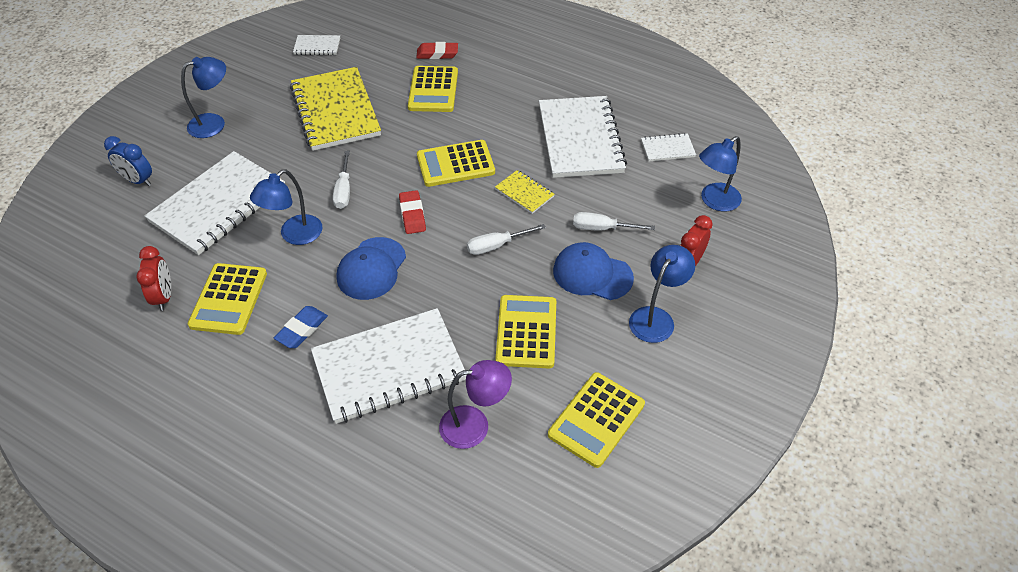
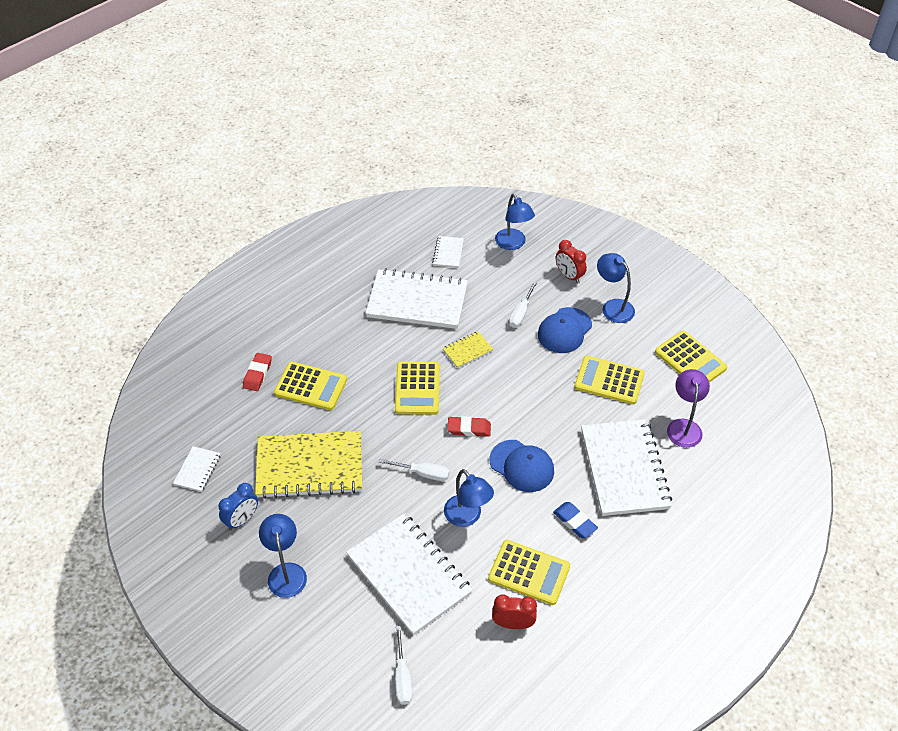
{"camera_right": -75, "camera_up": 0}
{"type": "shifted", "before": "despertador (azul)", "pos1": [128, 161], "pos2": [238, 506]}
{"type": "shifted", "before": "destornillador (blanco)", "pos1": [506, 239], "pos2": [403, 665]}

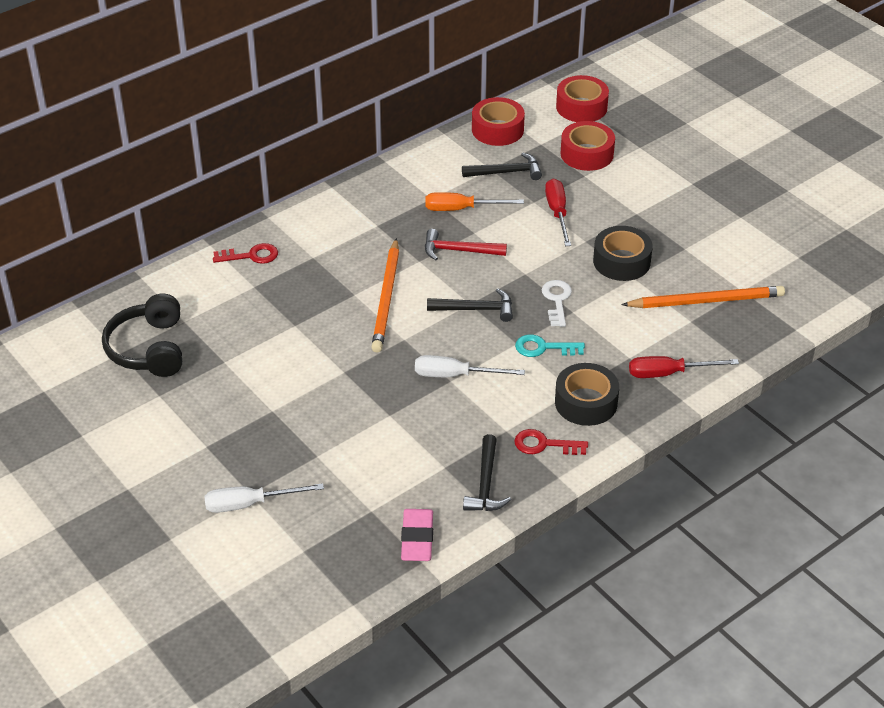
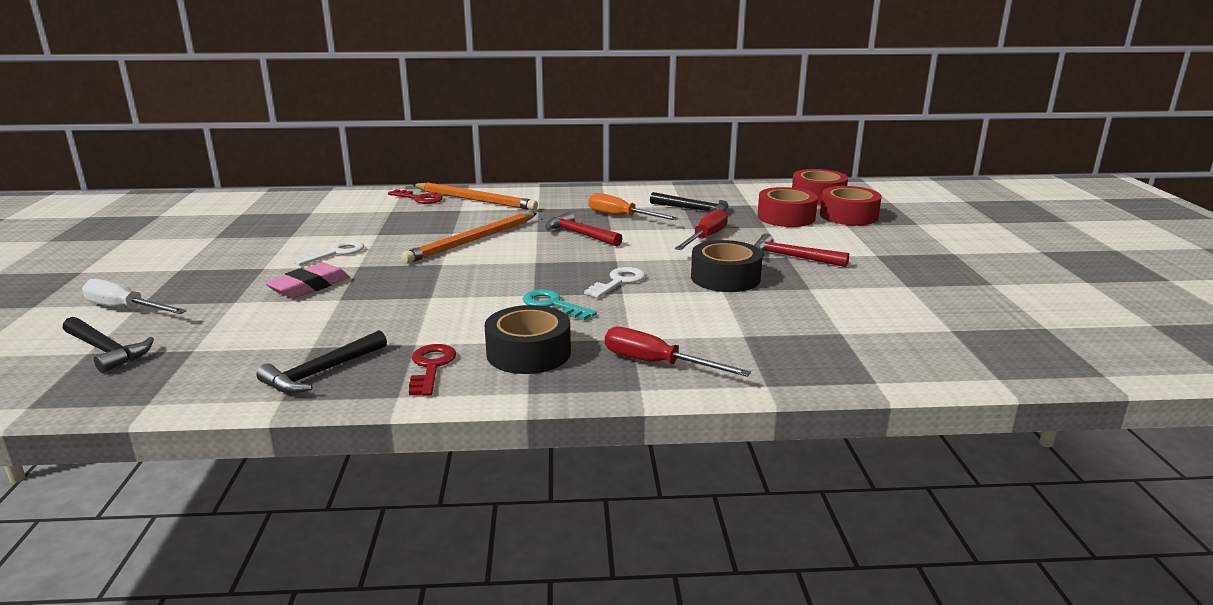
{"camera_right": 35, "camera_up": -20}
{"type": "gone", "before": "auriculares (negro)", "pos1": [142, 335]}
{"type": "gone", "before": "destornillador (blanco)", "pos1": [470, 366]}
{"type": "new", "after": "llave (blanco)", "pos2": [328, 253]}
{"type": "new", "after": "martillo (rojo)", "pos2": [801, 250]}
{"type": "shifted", "before": "goma de borrar (rosa)", "pos1": [417, 535], "pos2": [307, 280]}
{"type": "shifted", "before": "martillo (negro)", "pos1": [470, 305], "pos2": [108, 345]}
{"type": "shifted", "before": "cinta adhesiva (rojo)", "pos1": [498, 121], "pos2": [851, 205]}
{"type": "shifted", "before": "lápiz (naranja)", "pos1": [703, 297], "pos2": [475, 196]}
{"type": "rotated", "before": "llave (rojo)", "pos1": [551, 442], "pos2": [432, 370], "turn": 45}

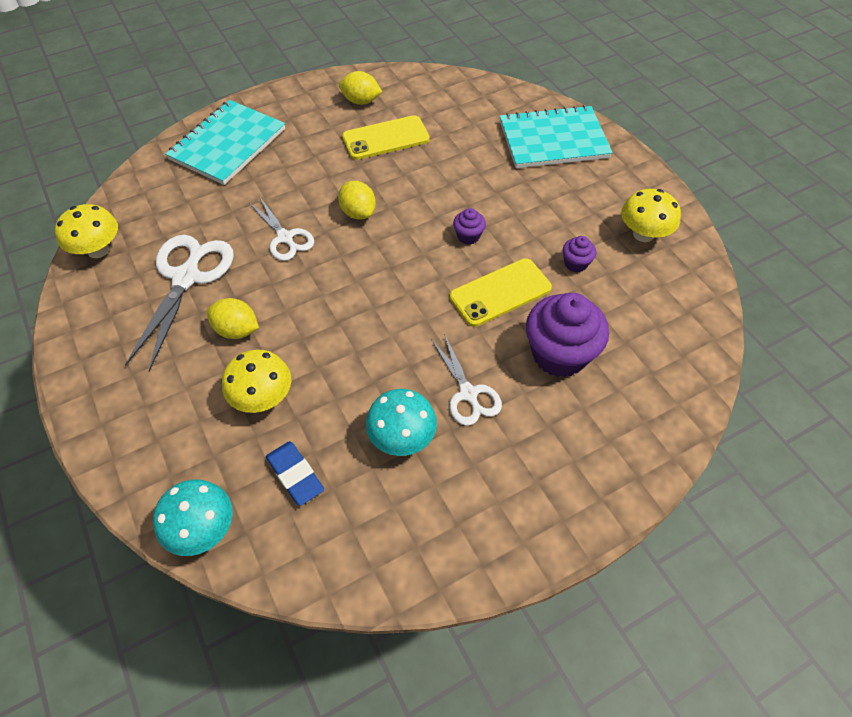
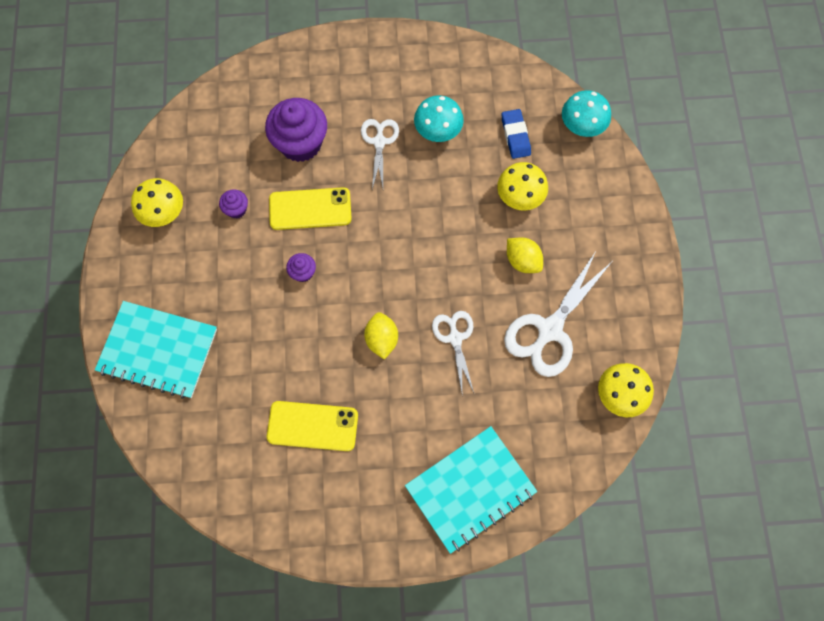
{"camera_right": -155, "camera_up": 15}
{"type": "gone", "before": "limón (amarillo)", "pos1": [360, 88]}

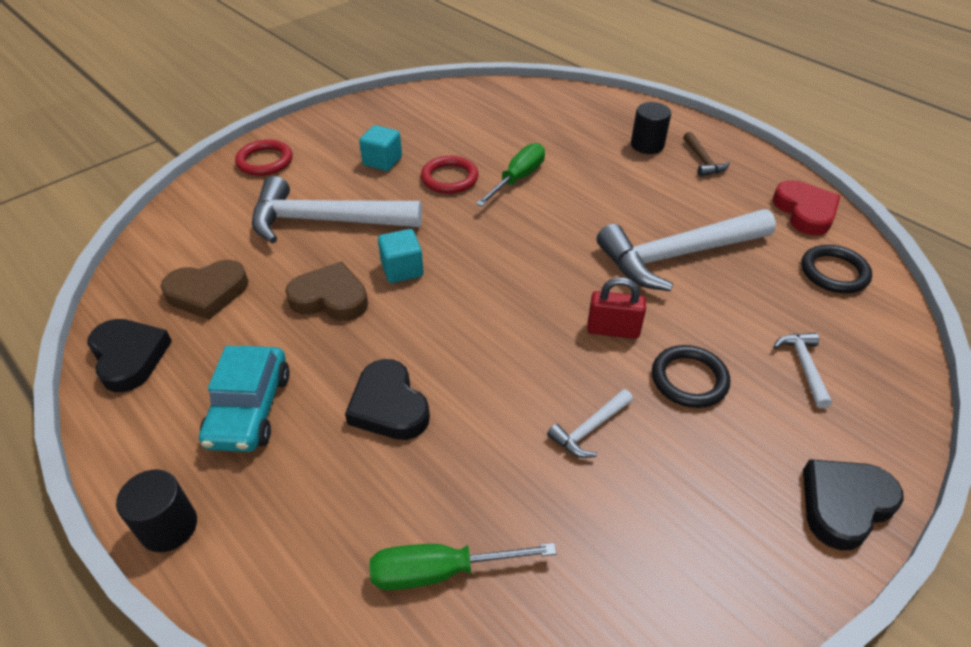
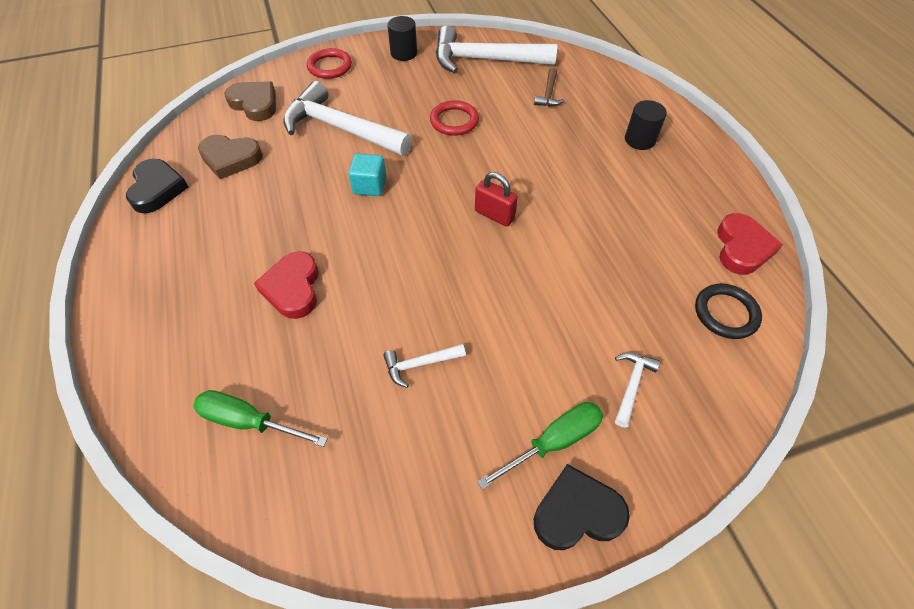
{"camera_right": 25, "camera_up": 10}
{"type": "gone", "before": "coche (turquesa)", "pos1": [244, 399]}
{"type": "gone", "before": "cubo (turquesa)", "pos1": [380, 148]}
{"type": "gone", "before": "anillo (negro)", "pos1": [691, 376]}
{"type": "shifted", "before": "cilindro (negro)", "pos1": [156, 511], "pos2": [402, 38]}
{"type": "shifted", "before": "corazón (marrón)", "pos1": [326, 291], "pos2": [250, 101]}
{"type": "shifted", "before": "destornillador (verde)", "pos1": [510, 175], "pos2": [540, 446]}
{"type": "shifted", "before": "candado (rojo)", "pos1": [616, 308], "pos2": [496, 199]}
{"type": "shifted", "before": "martillo (blanco)", "pos1": [686, 250], "pos2": [496, 49]}
{"type": "shifted", "before": "martillo (marrón)", "pos1": [706, 154], "pos2": [549, 87]}
{"type": "repainted", "before": "corazón (negro)", "after": "corazón (rojo)", "pos1": [387, 399], "pos2": [286, 285]}

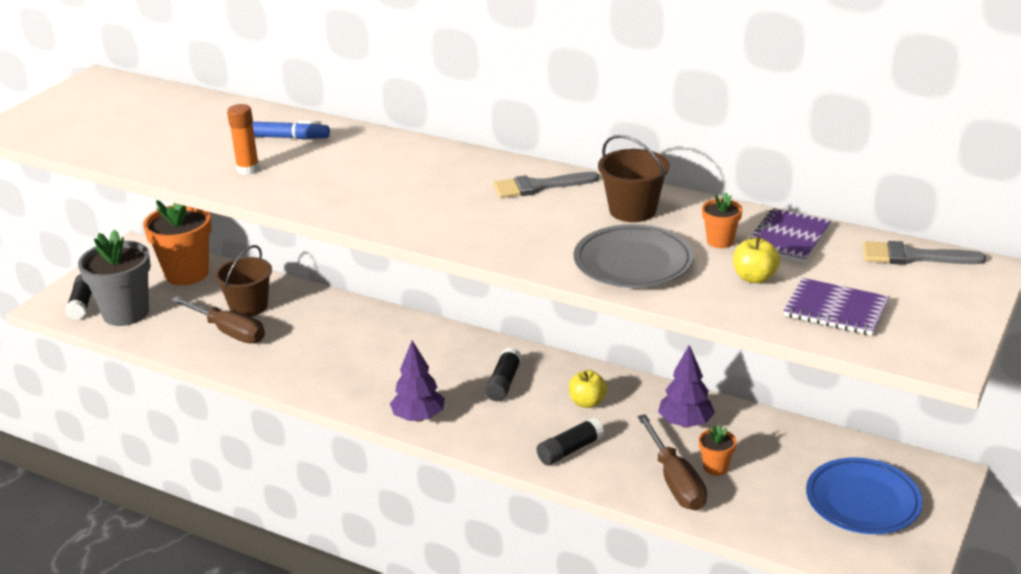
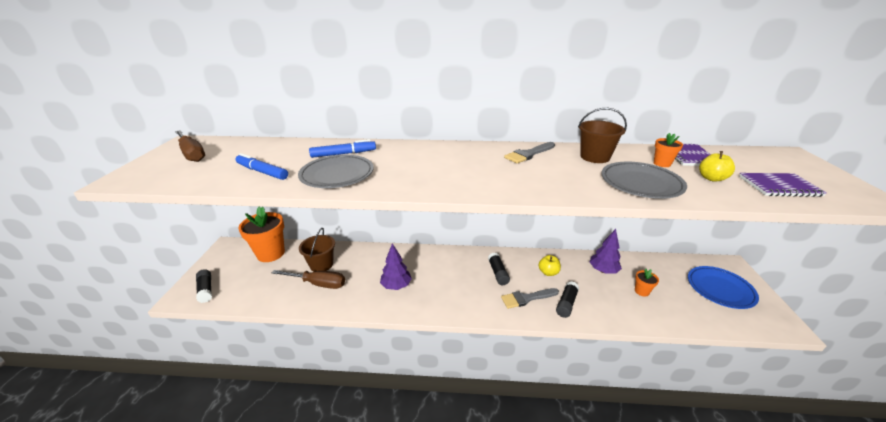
{"camera_right": -25, "camera_up": 0}
{"type": "gone", "before": "maceta (gris)", "pos1": [114, 277]}
{"type": "new", "after": "rotulador (azul)", "pos2": [262, 166]}
{"type": "shifted", "before": "árbol (morado)", "pos1": [417, 381], "pos2": [396, 267]}
{"type": "shifted", "before": "destornillador (marrón)", "pos1": [672, 462], "pos2": [190, 146]}
{"type": "shifted", "before": "pincel (gris)", "pos1": [924, 253], "pos2": [530, 298]}
{"type": "swapped", "before": "barra de pegamento (naranja)", "after": "plato (gris)", "pos1": [243, 139], "pos2": [336, 171]}

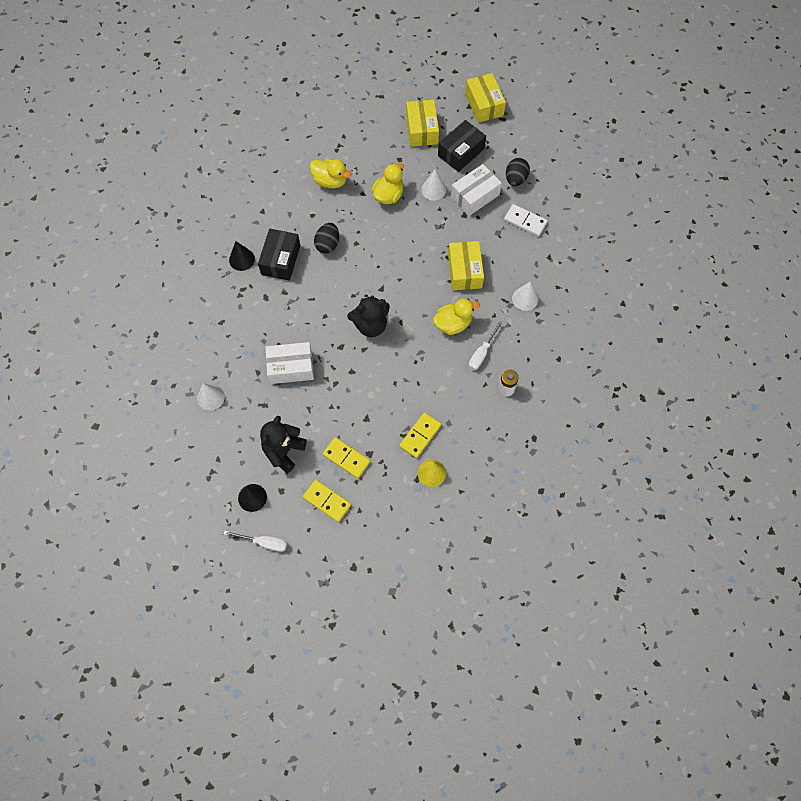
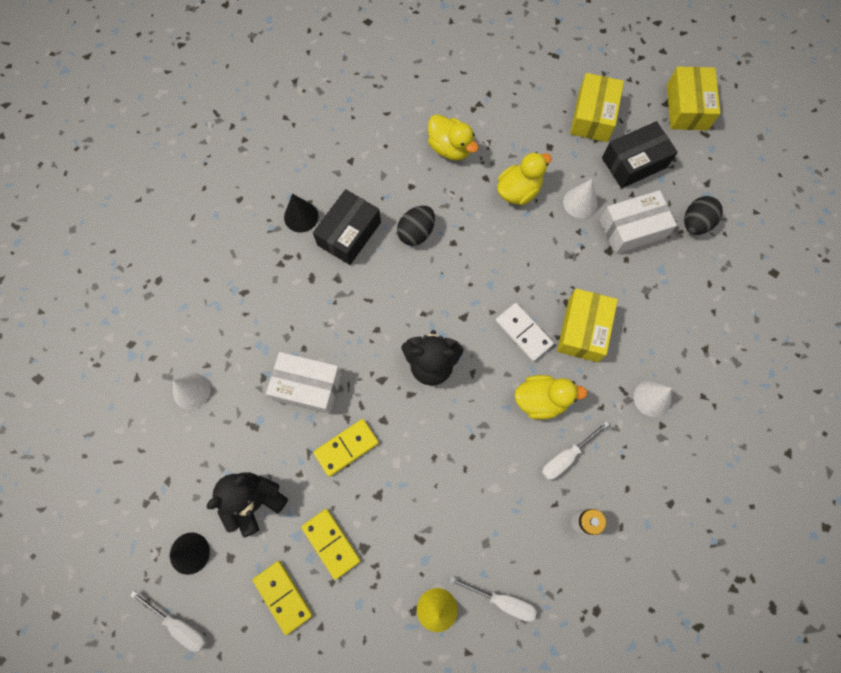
{"camera_right": 20, "camera_up": 5}
{"type": "new", "after": "destornillador (blanco)", "pos2": [493, 599]}
{"type": "shifted", "before": "ficha de dominó (amarillo)", "pos1": [420, 435], "pos2": [346, 448]}
{"type": "shifted", "before": "ficha de dominó (blanco)", "pos1": [526, 220], "pos2": [524, 332]}

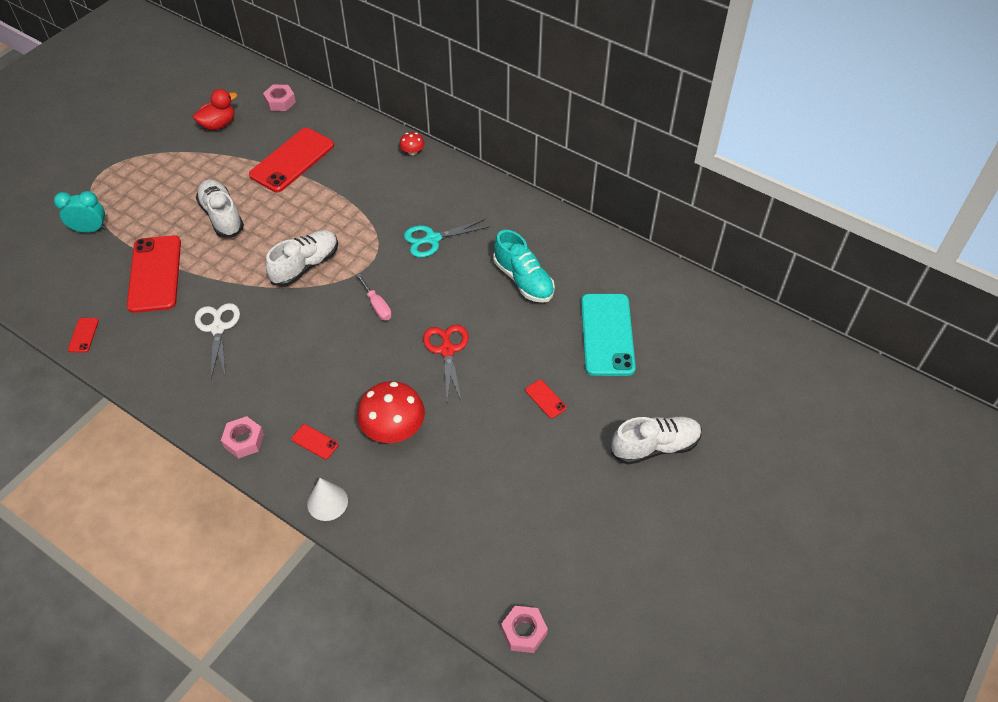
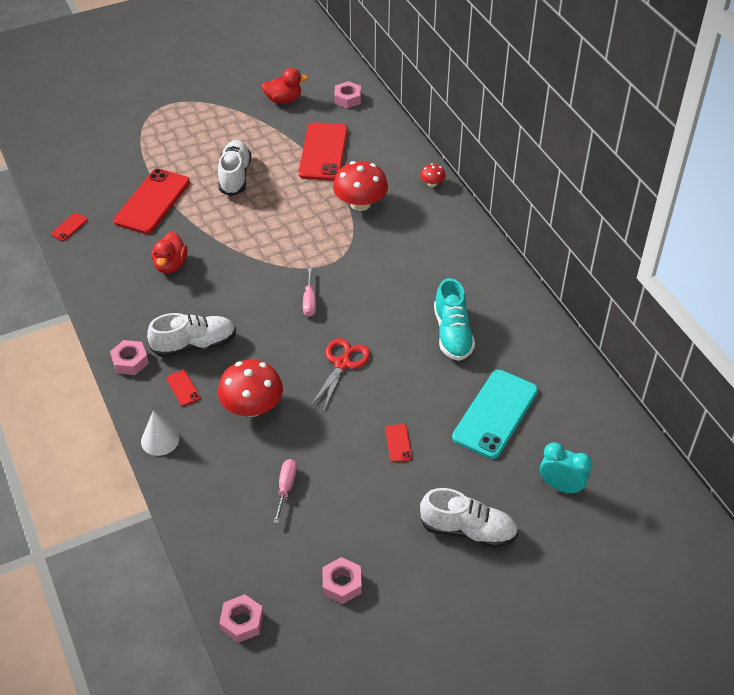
{"camera_right": 30, "camera_up": -5}
{"type": "gone", "before": "tijeras (turquesa)", "pos1": [447, 238]}
{"type": "new", "after": "destornillador (rosa)", "pos2": [285, 491]}
{"type": "new", "after": "tuerca (rosa)", "pos2": [342, 580]}
{"type": "new", "after": "seta (rojo)", "pos2": [360, 186]}
{"type": "shifted", "before": "despertador (turquesa)", "pos1": [80, 212], "pos2": [566, 468]}
{"type": "shifted", "before": "zapato (blanco)", "pos1": [302, 258], "pos2": [191, 335]}
{"type": "swapped", "before": "tijeras (blanco)", "after": "pato (rojo)", "pos1": [217, 340], "pos2": [169, 252]}
{"type": "rotated", "before": "móvil (rojo)", "pos1": [291, 160], "pos2": [323, 151], "turn": -60}

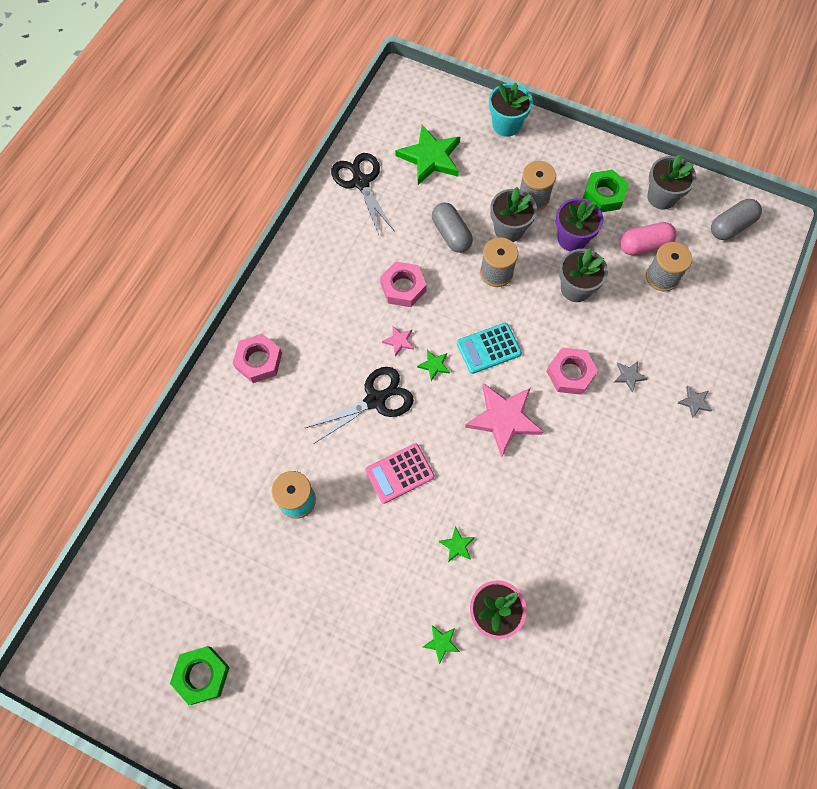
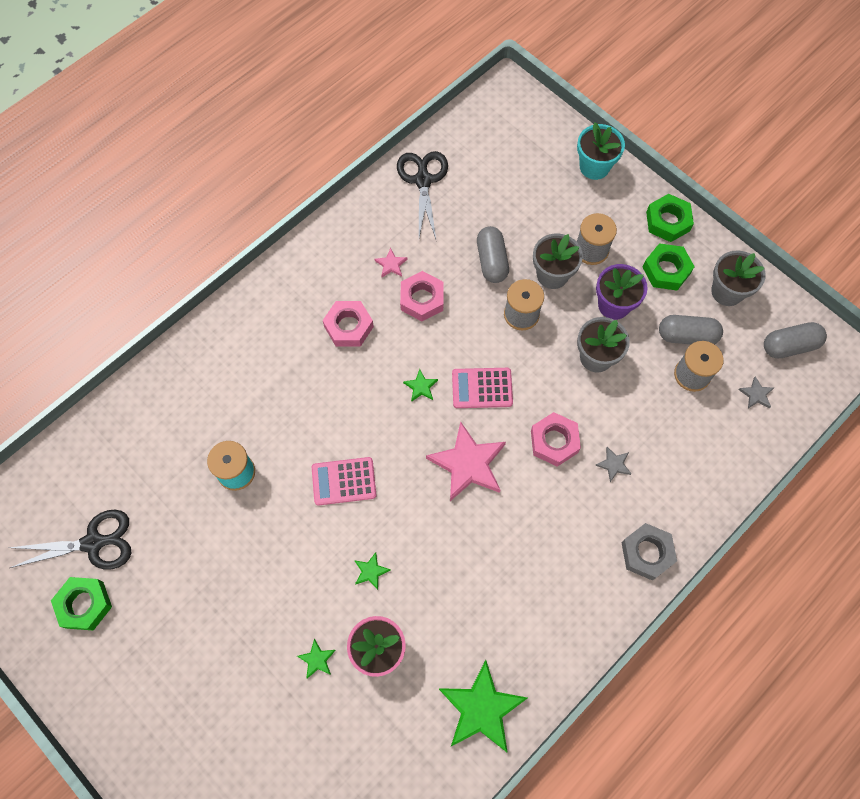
{"camera_right": 20, "camera_up": 0}
{"type": "new", "after": "tuerca (gris)", "pos2": [649, 552]}
{"type": "new", "after": "tuerca (verde)", "pos2": [670, 218]}
{"type": "shifted", "before": "tuerca (rosa)", "pos1": [257, 358], "pos2": [348, 324]}
{"type": "shifted", "before": "tijeras (negro)", "pos1": [359, 405], "pos2": [70, 539]}
{"type": "shifted", "before": "estrella (rosa)", "pos1": [398, 341], "pos2": [391, 262]}
{"type": "shifted", "before": "estrella (verde)", "pos1": [427, 155], "pos2": [483, 706]}
{"type": "shifted", "before": "estrella (gris)", "pos1": [695, 402], "pos2": [756, 392]}
{"type": "repainted", "before": "calculadora (turquesa)", "after": "calculadora (rosa)", "pos1": [489, 348], "pos2": [482, 388]}
{"type": "repainted", "before": "cápsula (rosa)", "after": "cápsula (gris)", "pos1": [648, 238], "pos2": [691, 329]}

